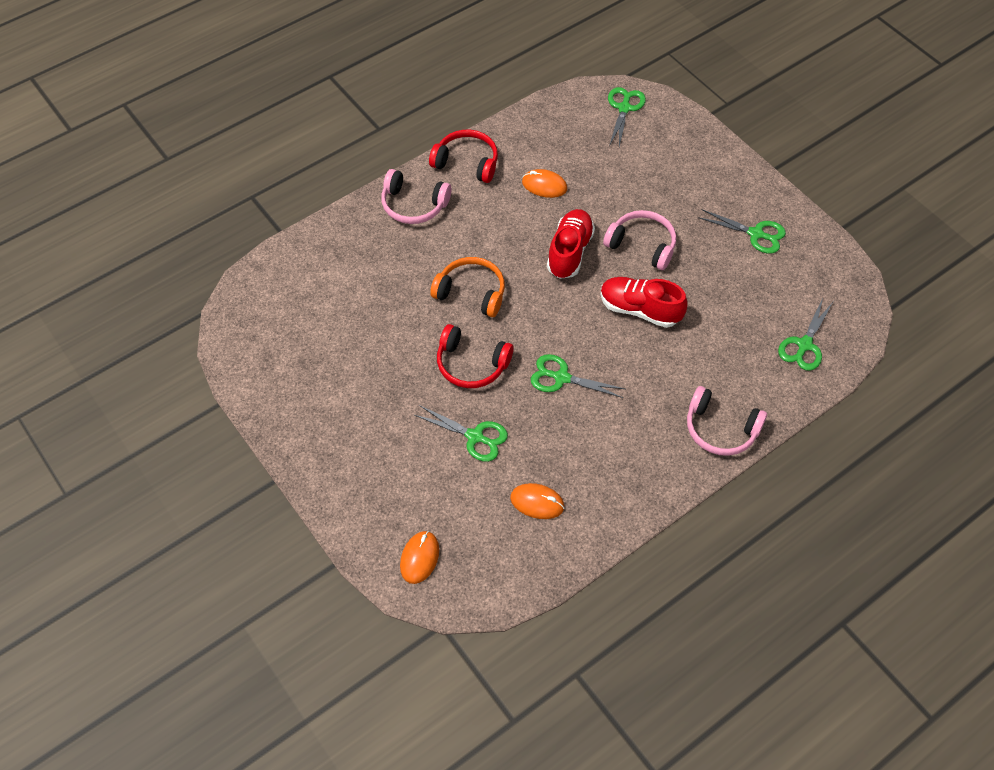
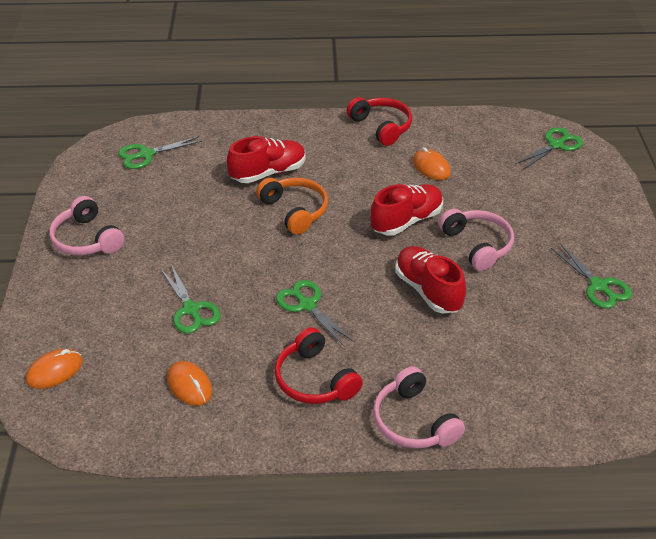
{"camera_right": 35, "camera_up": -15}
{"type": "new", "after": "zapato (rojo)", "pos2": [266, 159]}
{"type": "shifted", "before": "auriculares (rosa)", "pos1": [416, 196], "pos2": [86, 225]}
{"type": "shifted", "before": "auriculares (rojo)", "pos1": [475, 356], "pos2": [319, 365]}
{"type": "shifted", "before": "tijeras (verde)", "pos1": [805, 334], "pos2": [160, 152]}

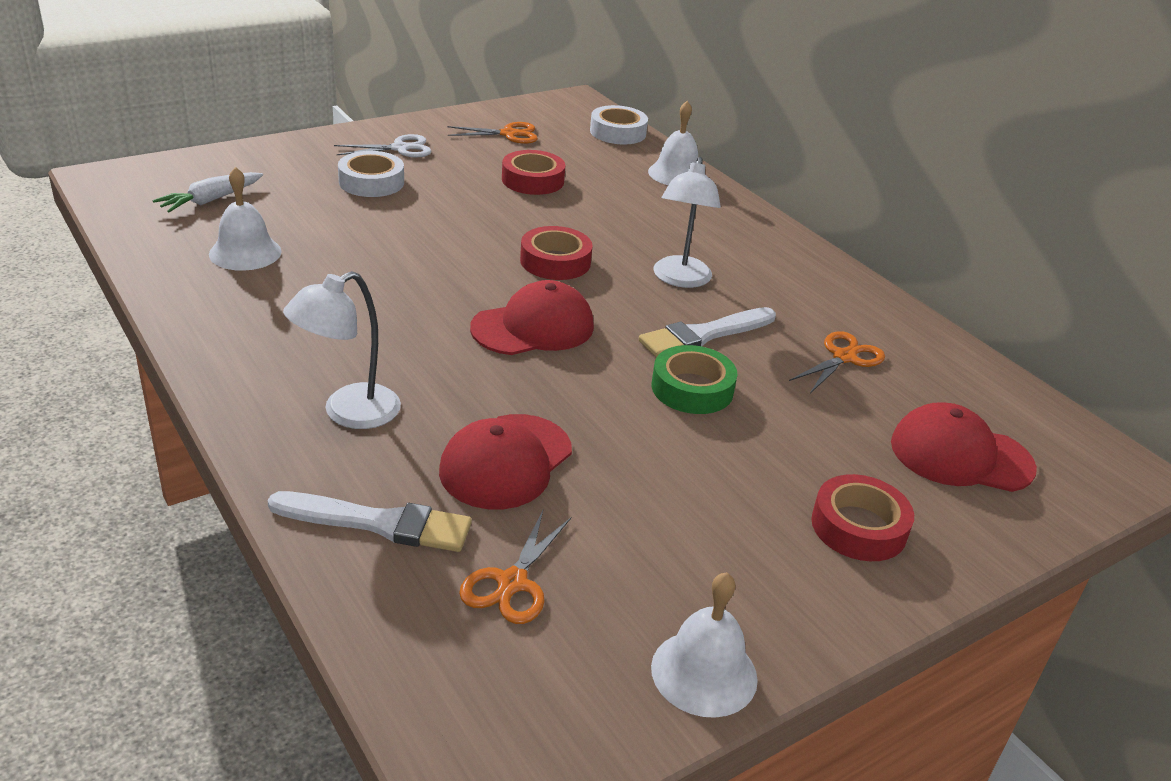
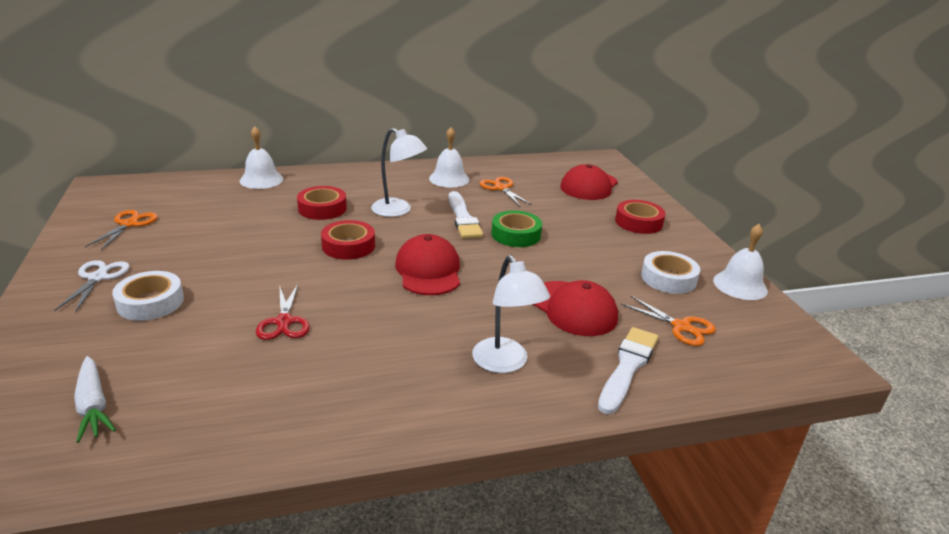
{"camera_right": -70, "camera_up": -5}
{"type": "new", "after": "tijeras (rojo)", "pos2": [283, 312]}
{"type": "shifted", "before": "campana (blanco)", "pos1": [245, 219], "pos2": [449, 157]}
{"type": "shifted", "before": "cinta adhesiva (rojo)", "pos1": [533, 172], "pos2": [322, 203]}
{"type": "shifted", "before": "cinta adhesiva (blanco)", "pos1": [619, 125], "pos2": [670, 272]}

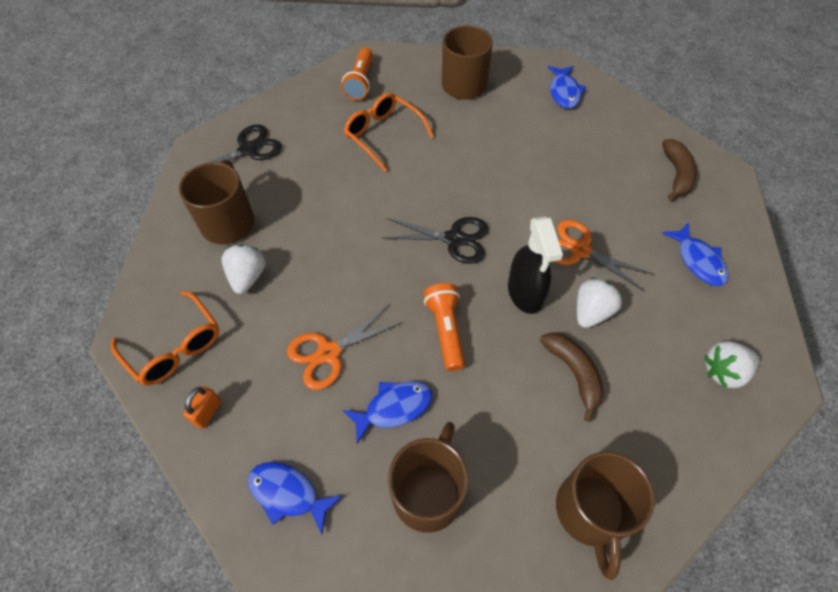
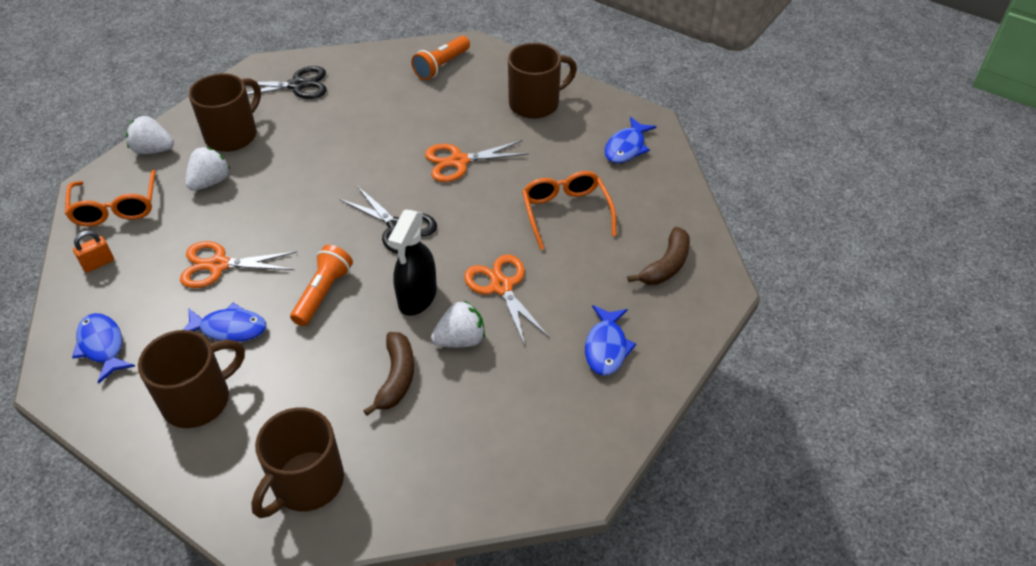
{"camera_right": 30, "camera_up": -10}
{"type": "new", "after": "tijeras (naranja)", "pos2": [477, 161]}
{"type": "shifted", "before": "gafas (naranja)", "pos1": [389, 132], "pos2": [569, 210]}
{"type": "shifted", "before": "fresa (blanco)", "pos1": [731, 364], "pos2": [150, 135]}

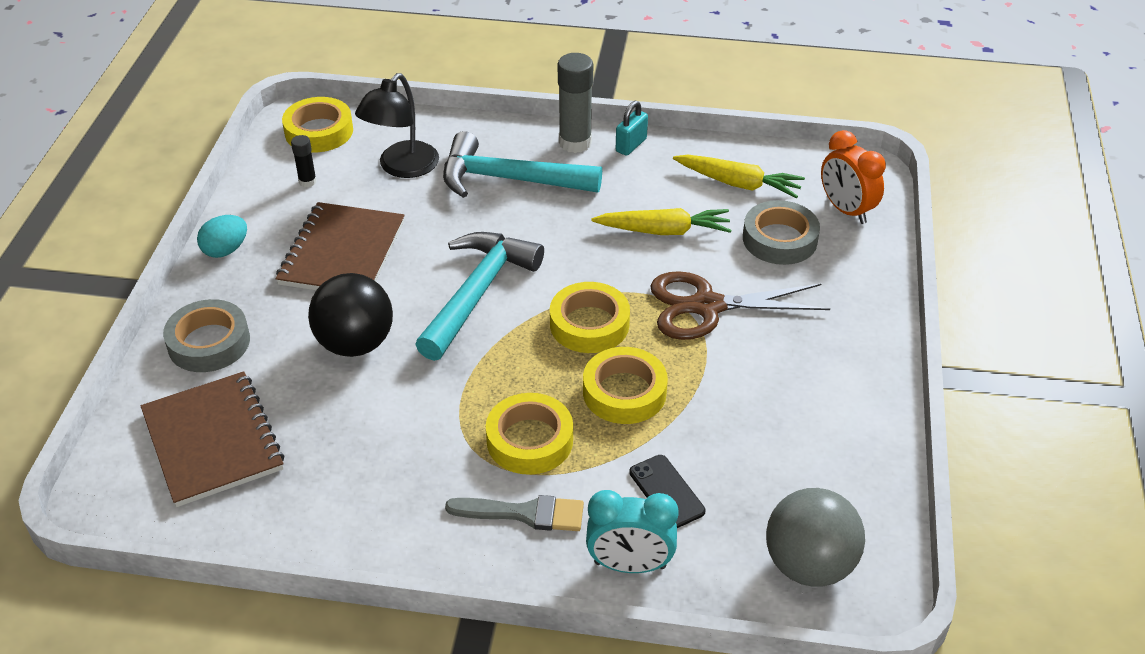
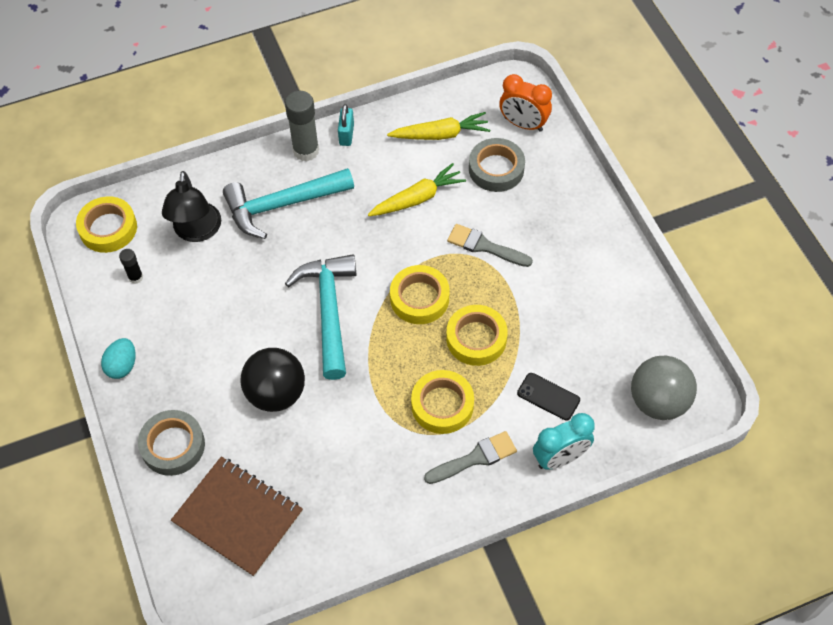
{"camera_right": -30, "camera_up": 15}
{"type": "gone", "before": "cuaderno (marrón)", "pos1": [340, 246]}
{"type": "swapped", "before": "tijeras (marrón)", "after": "pincel (gris)", "pos1": [740, 305], "pos2": [490, 245]}

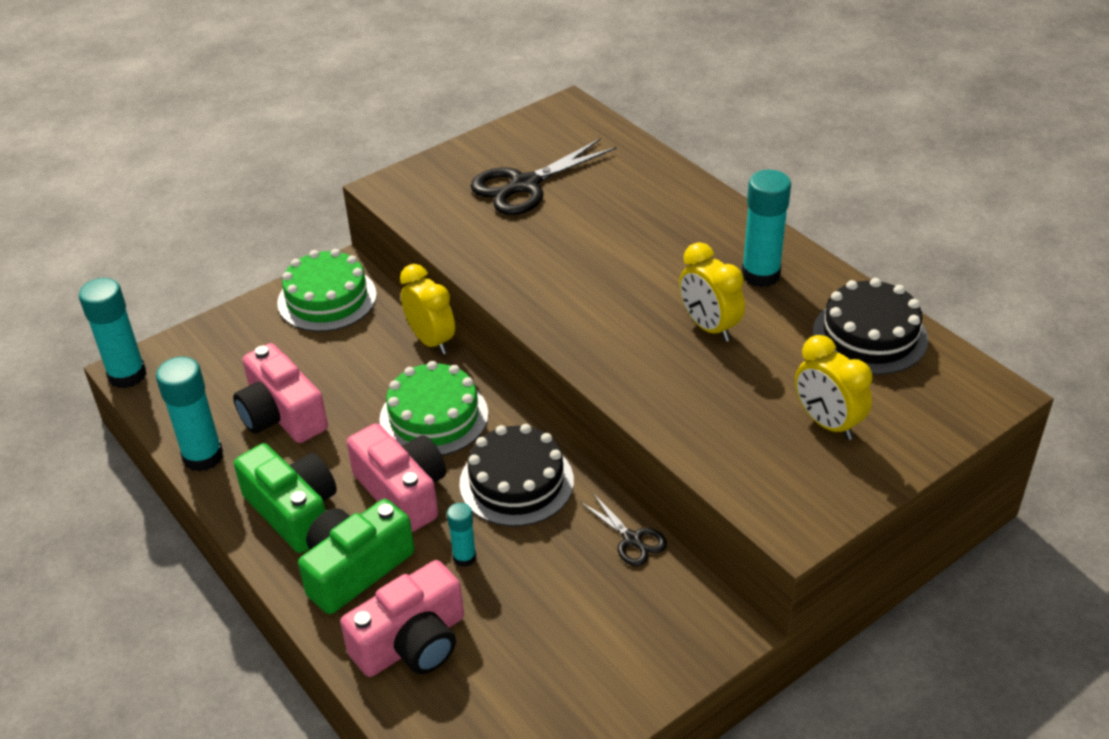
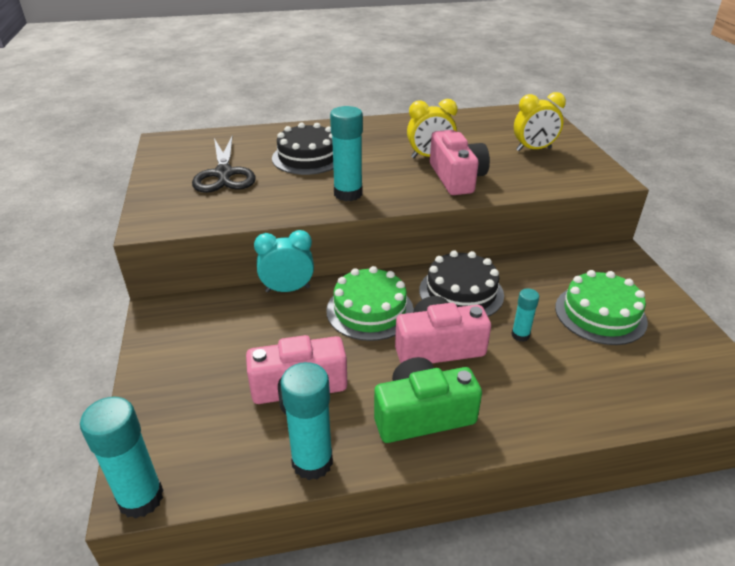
{"camera_right": -65, "camera_up": -5}
{"type": "gone", "before": "cámara (verde)", "pos1": [356, 556]}
{"type": "gone", "before": "tijeras (negro)", "pos1": [624, 530]}
{"type": "shifted", "before": "tarta (verde)", "pos1": [327, 290], "pos2": [601, 307]}
{"type": "shifted", "before": "cámara (rosa)", "pos1": [402, 618], "pos2": [460, 162]}
{"type": "shifted", "before": "barra de pegamento (turquesa)", "pos1": [766, 228], "pos2": [346, 153]}
{"type": "shifted", "before": "tarta (negro)", "pos1": [870, 326], "pos2": [303, 149]}
{"type": "repainted", "before": "despertador (amarillo)", "after": "despertador (turquesa)", "pos1": [427, 309], "pos2": [284, 261]}

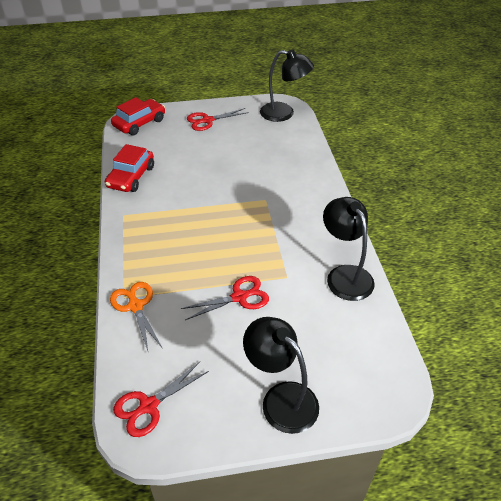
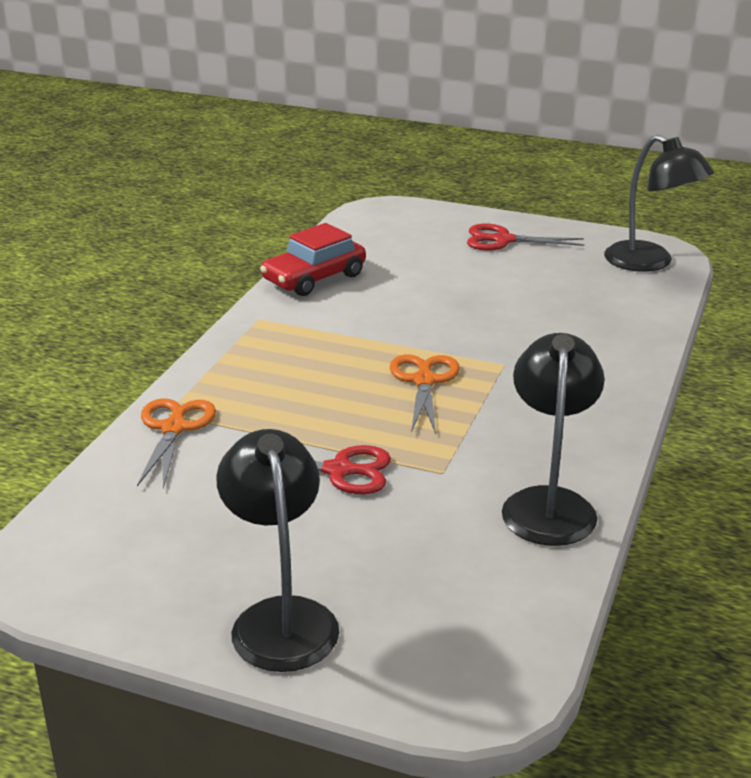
{"camera_right": 30, "camera_up": -15}
{"type": "gone", "before": "coche (rojo)", "pos1": [138, 116]}
{"type": "gone", "before": "tijeras (rojo)", "pos1": [161, 399]}
{"type": "new", "after": "tijeras (naranja)", "pos2": [425, 394]}

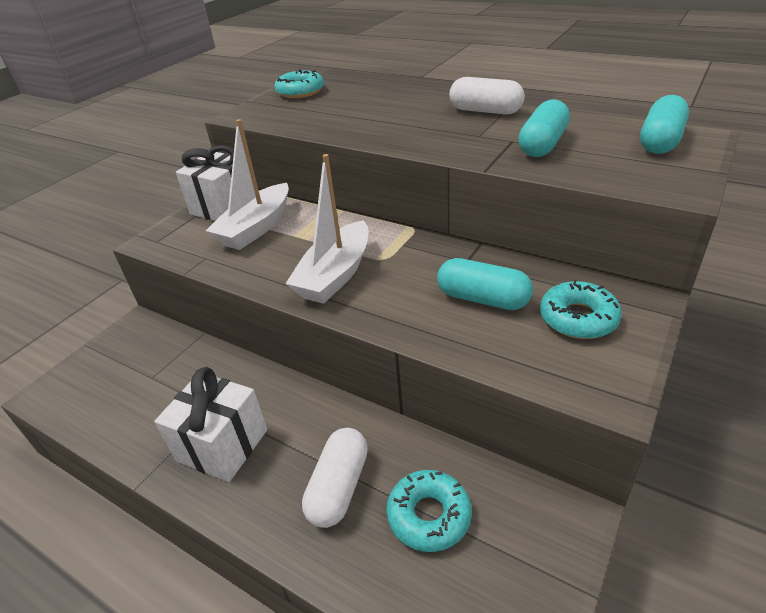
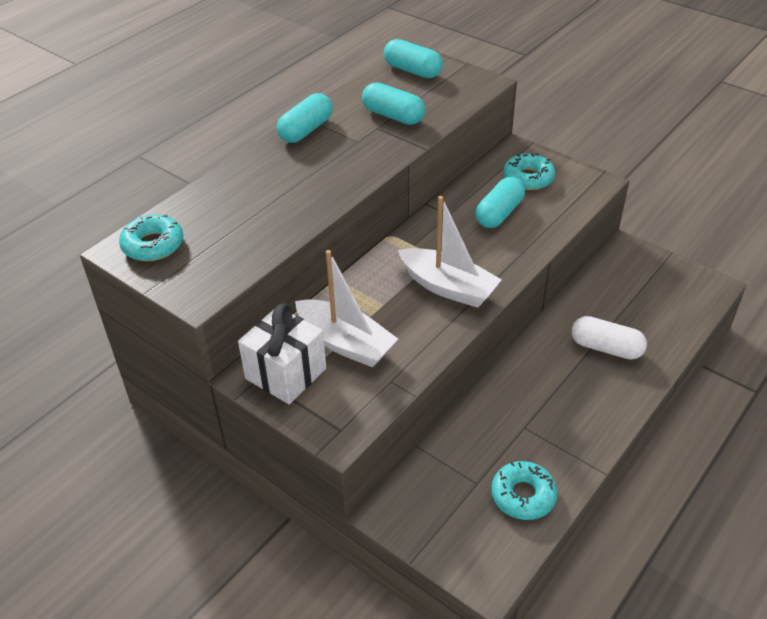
{"camera_right": -85, "camera_up": 5}
{"type": "gone", "before": "regalo (blanco)", "pos1": [210, 424]}
{"type": "shifted", "before": "rosquilla (turquesa)", "pos1": [429, 511], "pos2": [524, 490]}
{"type": "repainted", "before": "cápsula (blanco)", "after": "cápsula (turquesa)", "pos1": [487, 96], "pos2": [305, 118]}

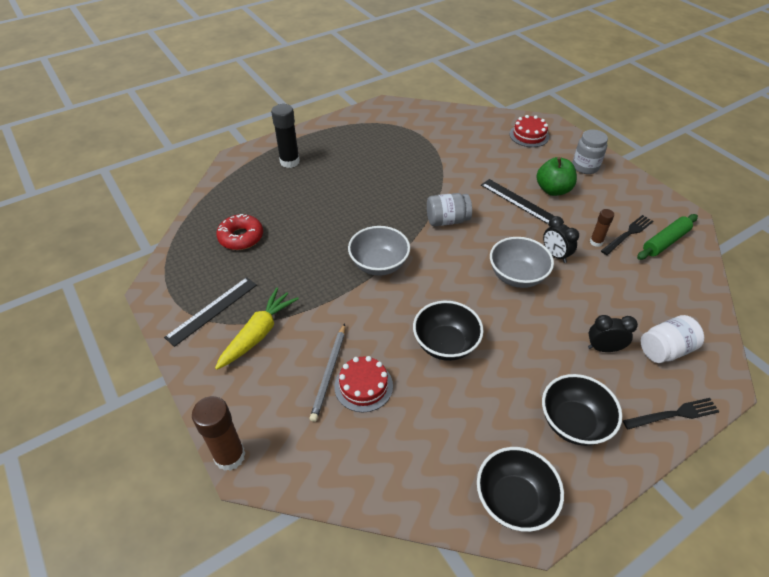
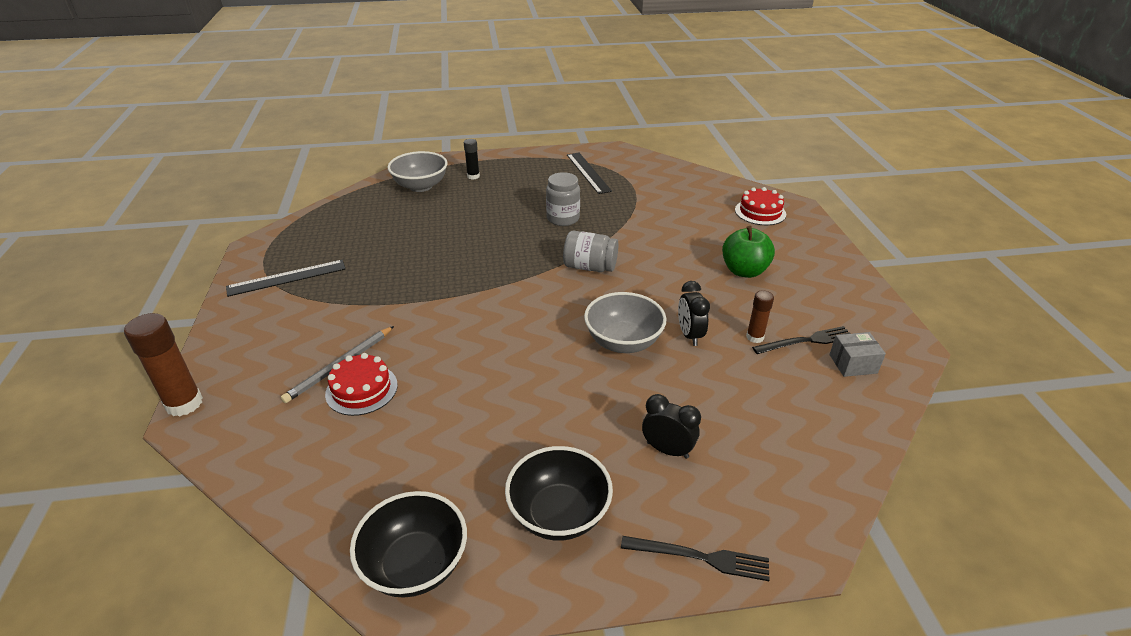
{"camera_right": 25, "camera_up": -10}
{"type": "gone", "before": "zanahoria (amarillo)", "pos1": [257, 328]}
{"type": "gone", "before": "rosquilla (rojo)", "pos1": [239, 232]}
{"type": "gone", "before": "cuenco (negro)", "pos1": [448, 331]}
{"type": "gone", "before": "tarro (blanco)", "pos1": [672, 339]}
{"type": "shifted", "before": "cuenco (gris)", "pos1": [379, 251], "pos2": [418, 171]}
{"type": "shifted", "before": "regla (negro)", "pos1": [517, 202], "pos2": [589, 173]}
{"type": "shifted", "before": "tarro (gris)", "pos1": [590, 151], "pos2": [563, 199]}
{"type": "swapped", "before": "rodillo (verde)", "after": "caja (gris)", "pos1": [667, 237], "pos2": [857, 354]}
{"type": "scaled", "before": "barra de pegamento (negro)", "pos1": [285, 136], "pos2": [472, 159], "scale": 0.57}

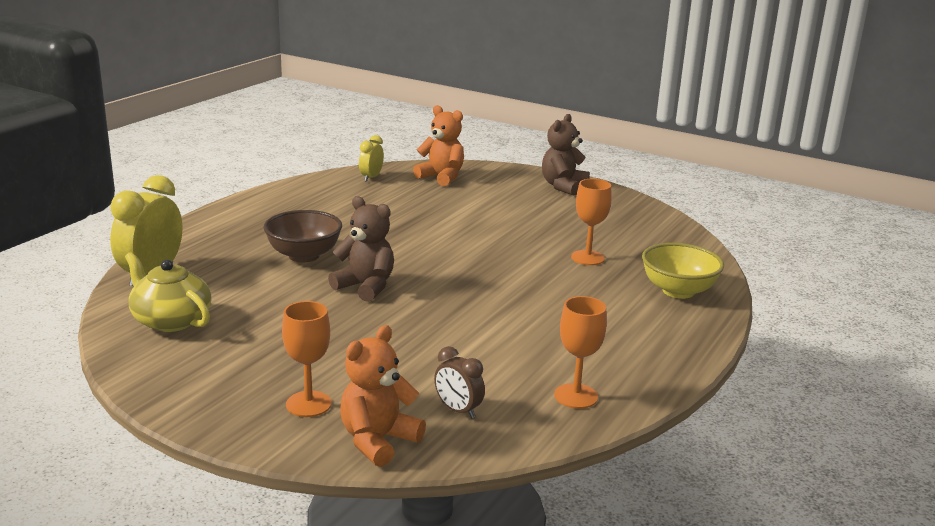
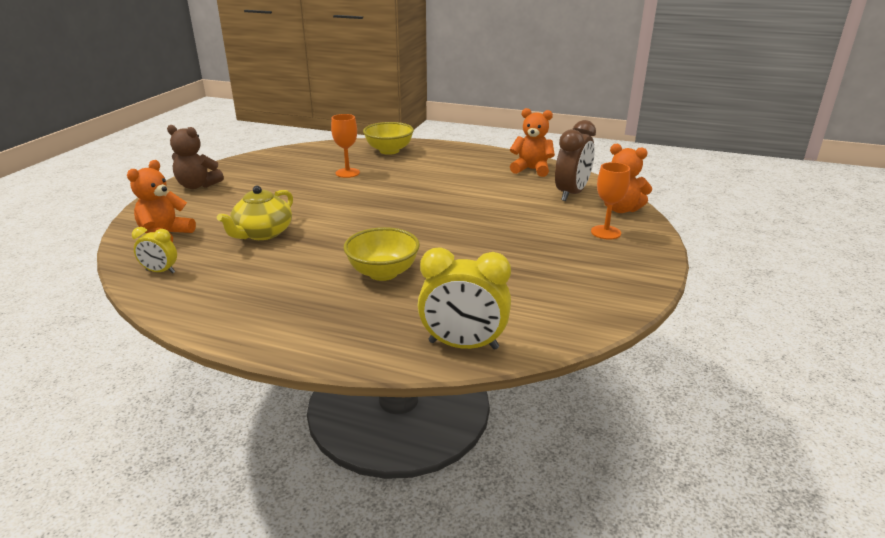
{"camera_right": -100, "camera_up": 5}
{"type": "gone", "before": "osito (marrón)", "pos1": [361, 249]}
{"type": "shifted", "before": "tetera (amarillo)", "pos1": [168, 292], "pos2": [255, 213]}
{"type": "swapped", "before": "copa (naranja)", "after": "osito (naranja)", "pos1": [580, 352], "pos2": [532, 142]}
{"type": "repainted", "before": "cuenco (marrón)", "after": "cuenco (amarillo)", "pos1": [302, 236], "pos2": [382, 254]}
{"type": "scaled", "before": "despertador (marrón)", "pos1": [459, 382], "pos2": [575, 160], "scale": 1.85}

